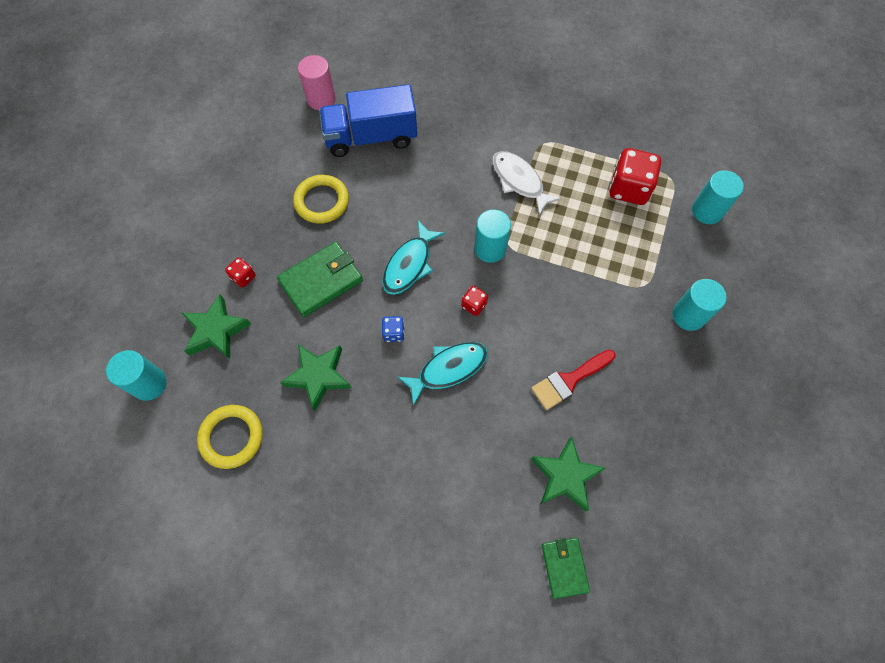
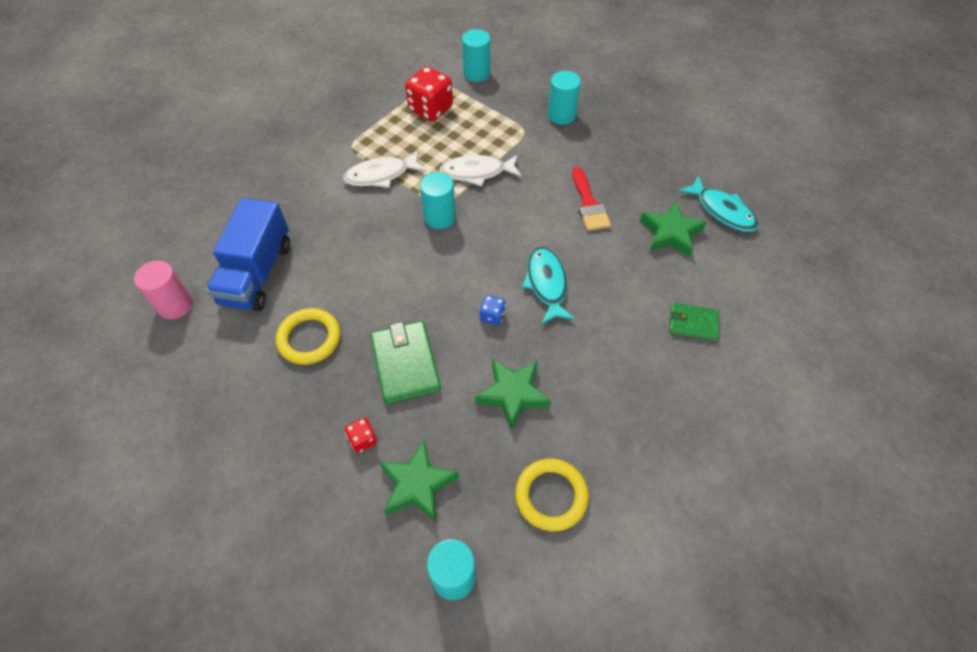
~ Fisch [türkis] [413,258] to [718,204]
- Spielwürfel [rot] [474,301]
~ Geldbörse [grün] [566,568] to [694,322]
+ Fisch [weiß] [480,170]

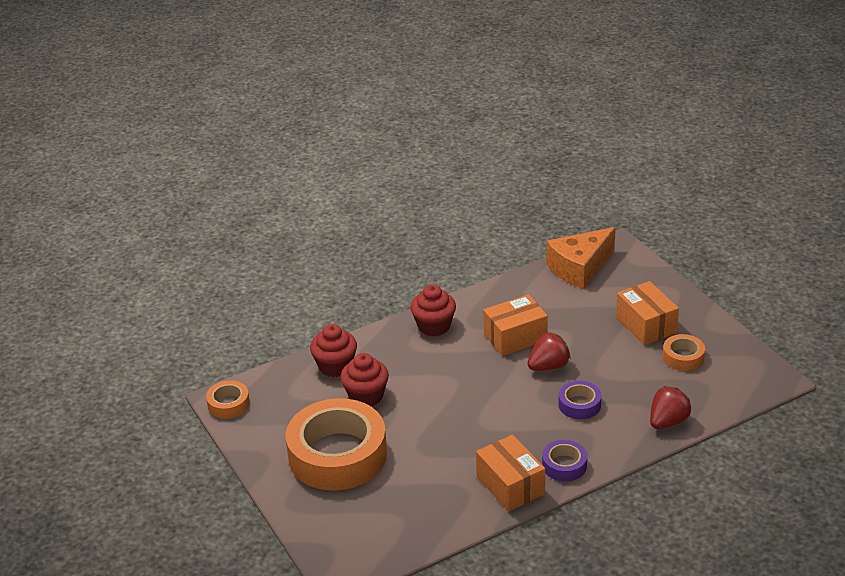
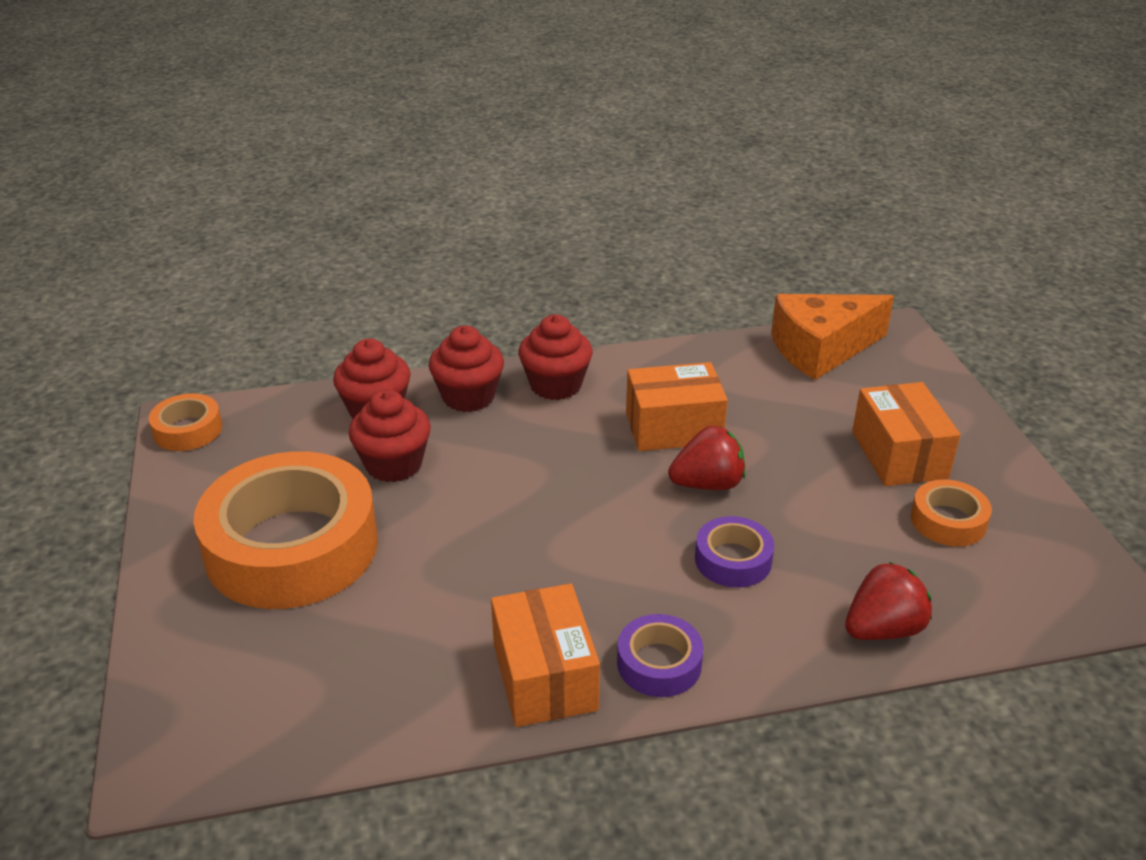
+ Muffin [rot] [466,369]

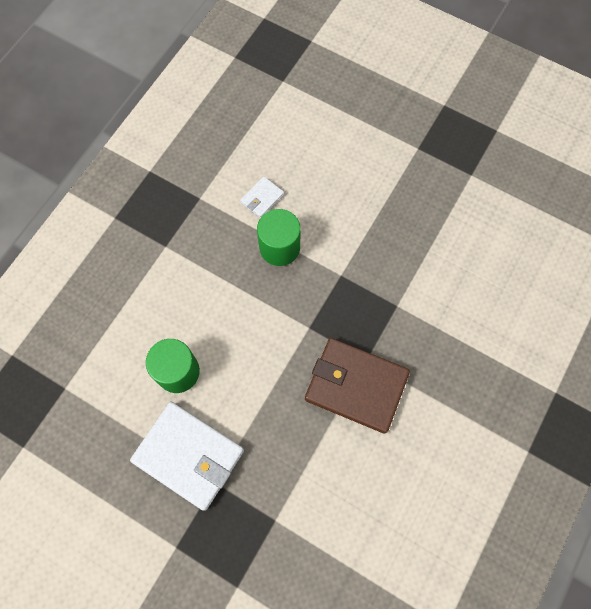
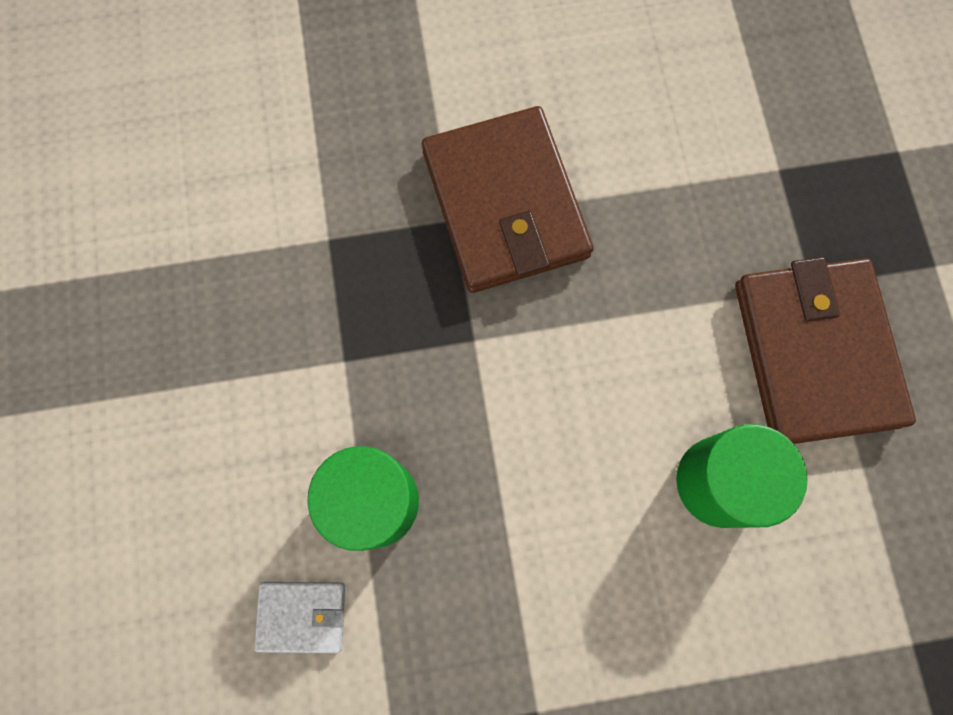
~ Geldbörse [weiß] [187,456] to Geldbörse [braun] [825,350]

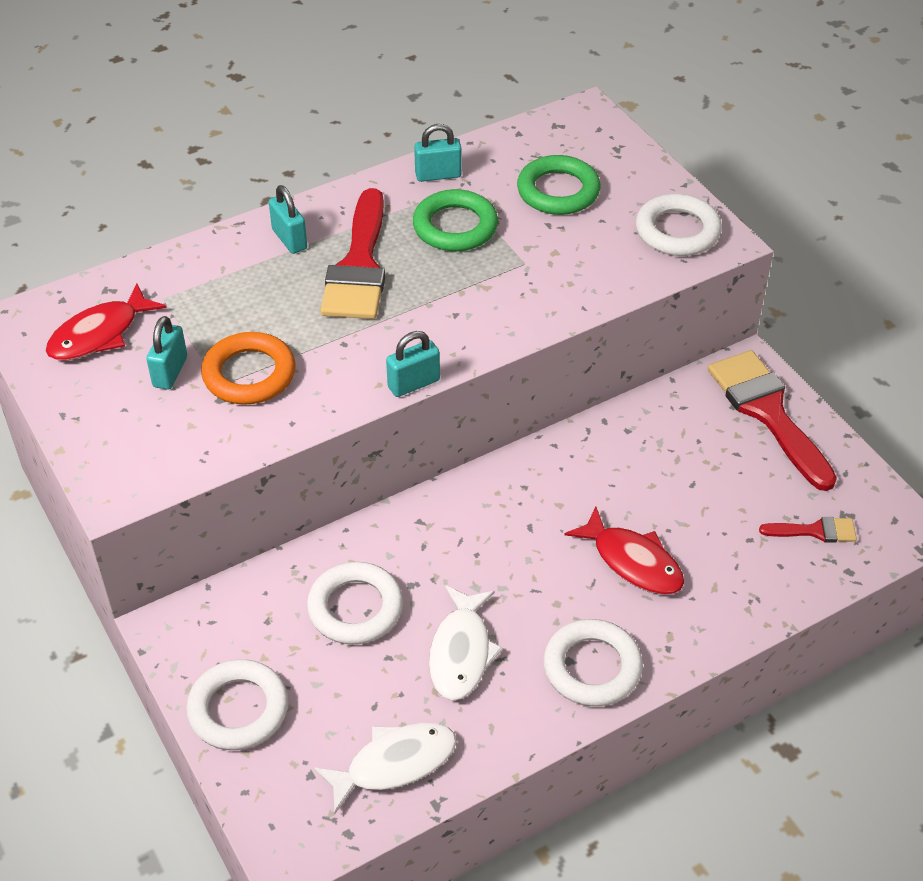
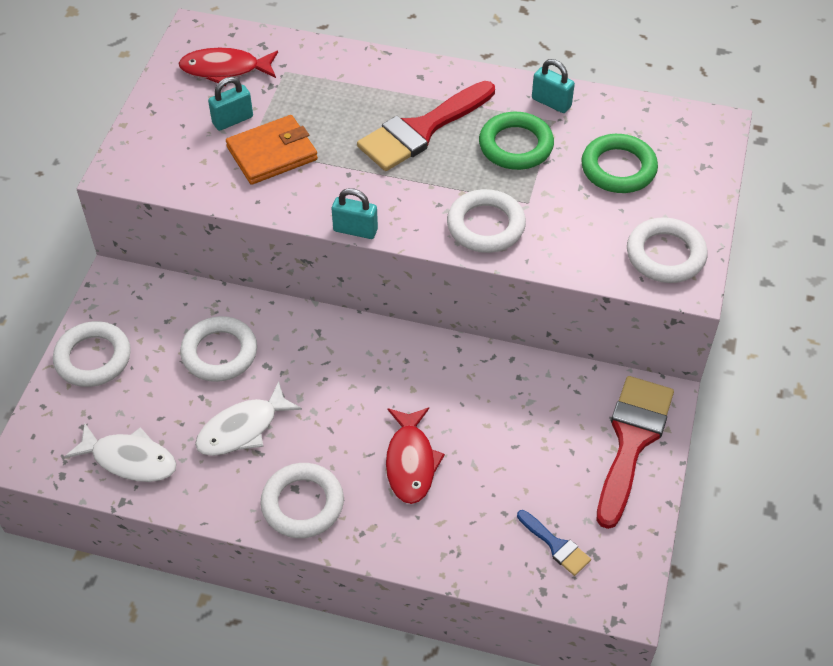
- Vorhängeschloss [türkis] [288,219]
~ Ring [orange] [248,368] to Geldbörse [orange] [272,150]
~ Pinsel [rot] [808,530] to Pinsel [blau] [554,543]
+ Ring [weiß] [486,221]

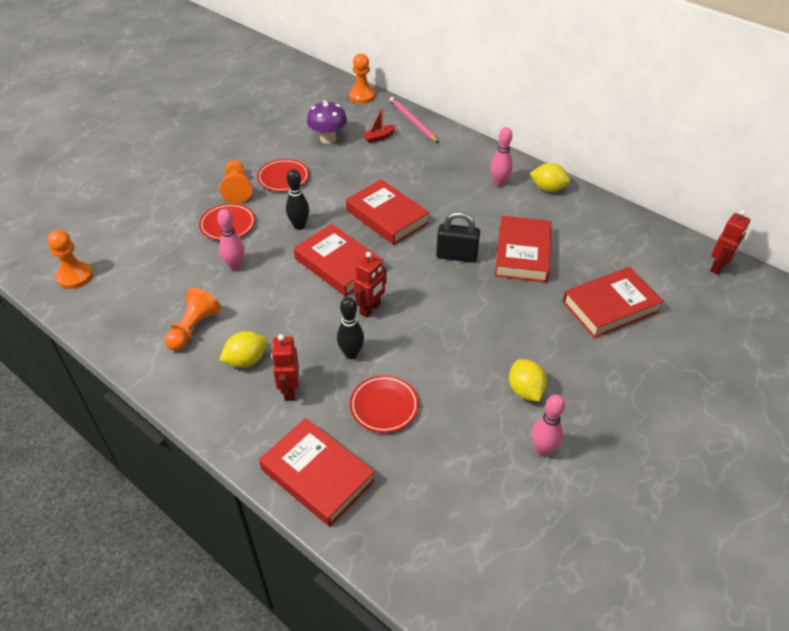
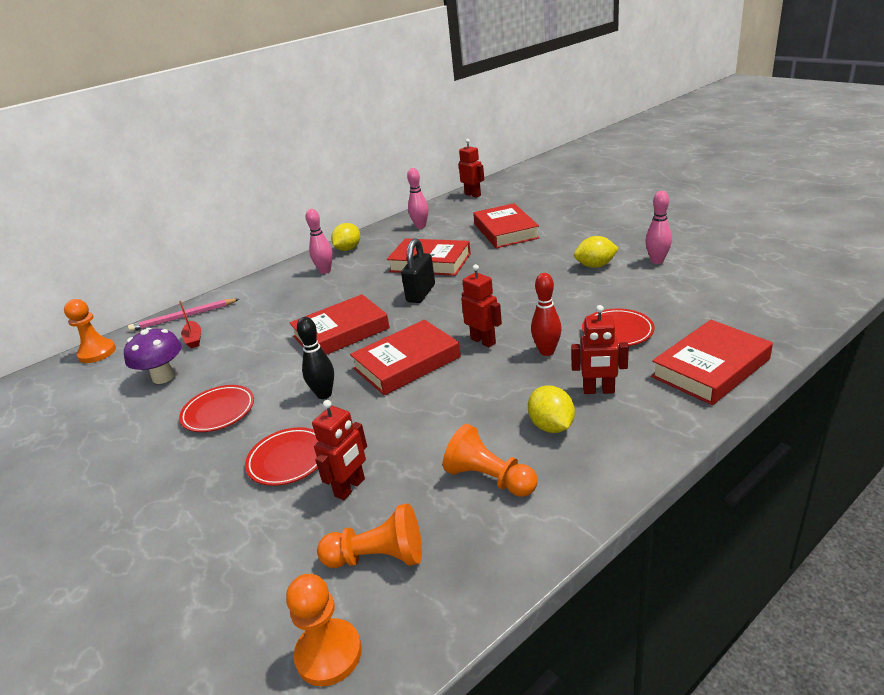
~ Bauer [orange] [236,182] to [369,535]
~ Bowlingkegel [rosa] [231,239] to [417,198]
~ Bowlingkegel [schwarz] [350,328] to Bowlingkegel [rot] [546,314]
+ Roboter [rot] [339,450]

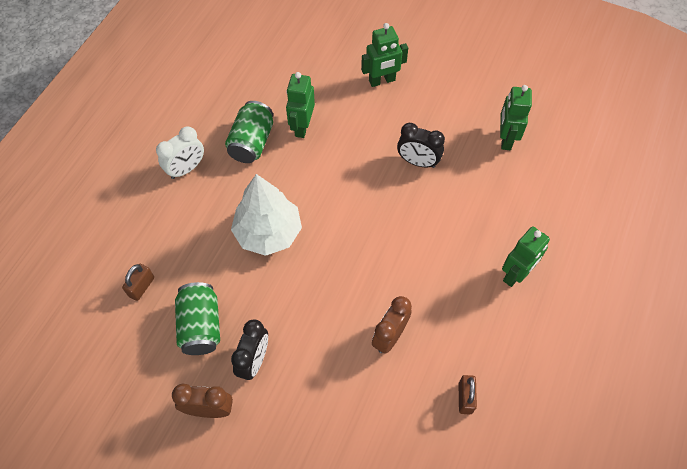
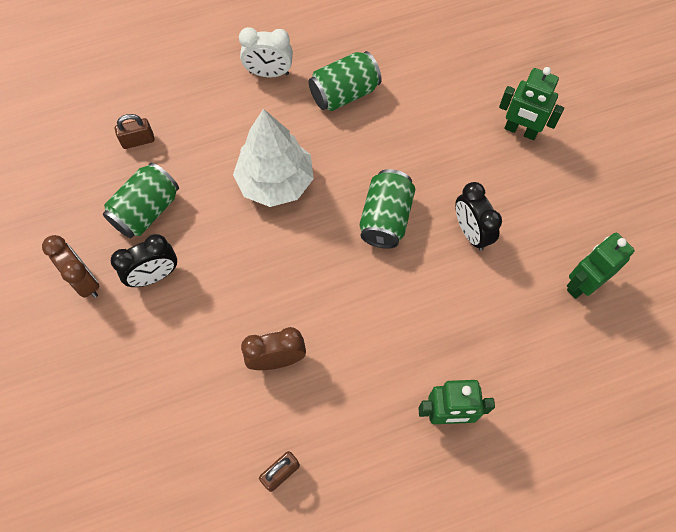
- Roboter [grün] [300,105]
+ Dose [grün] [387,209]

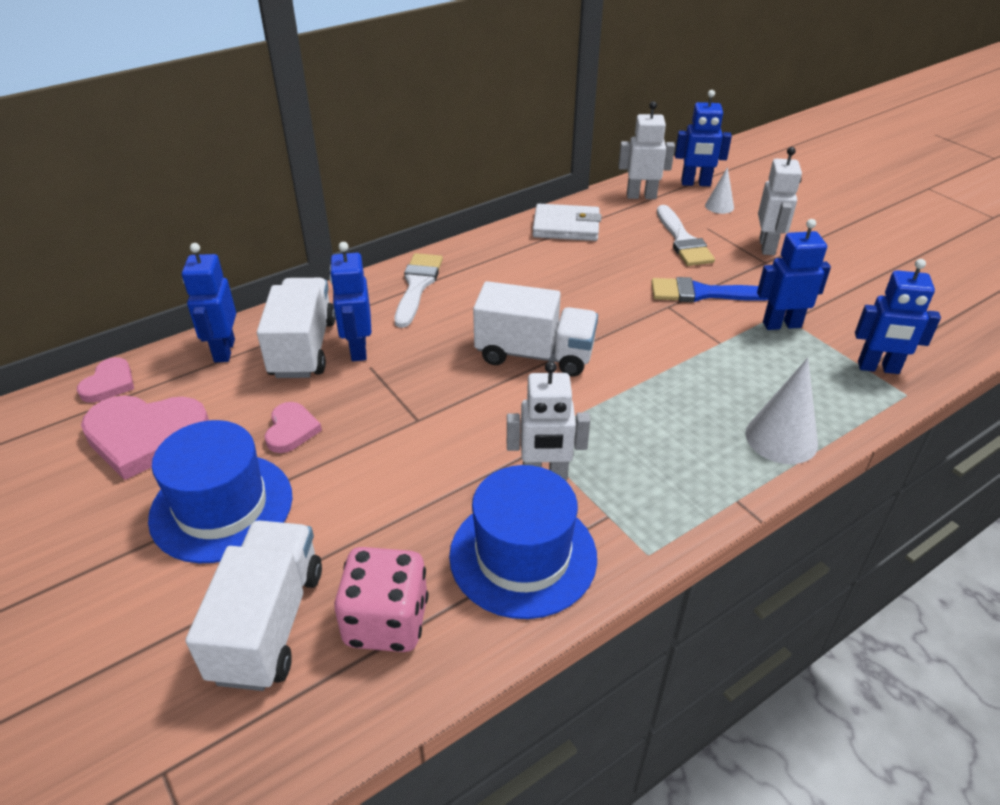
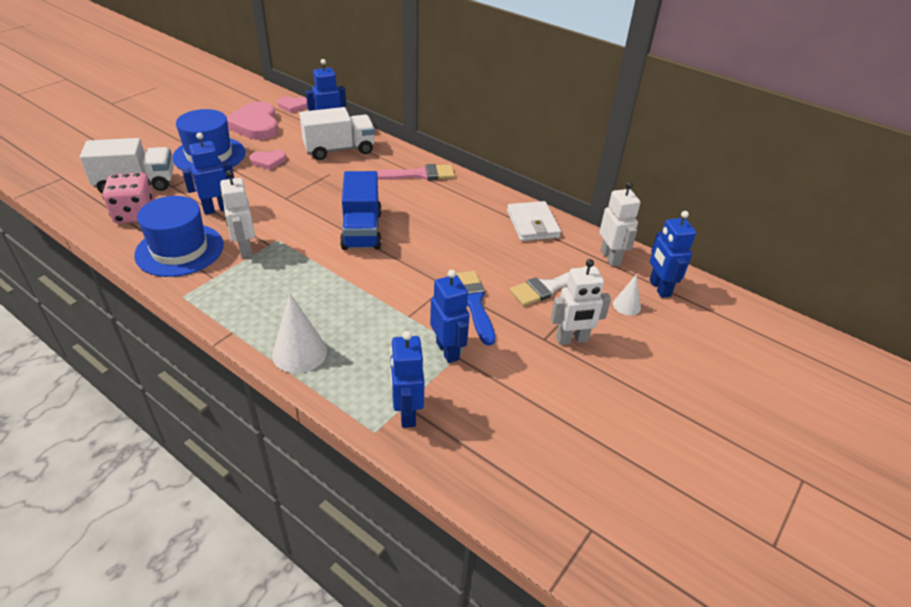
~ Roboter [blau] [350,301] to [208,173]
~ Pinsel [weiß] [419,290] to Pinsel [rosa] [415,172]
~ Lastwagen [weiß] [535,328] to Lastwagen [blau] [361,210]

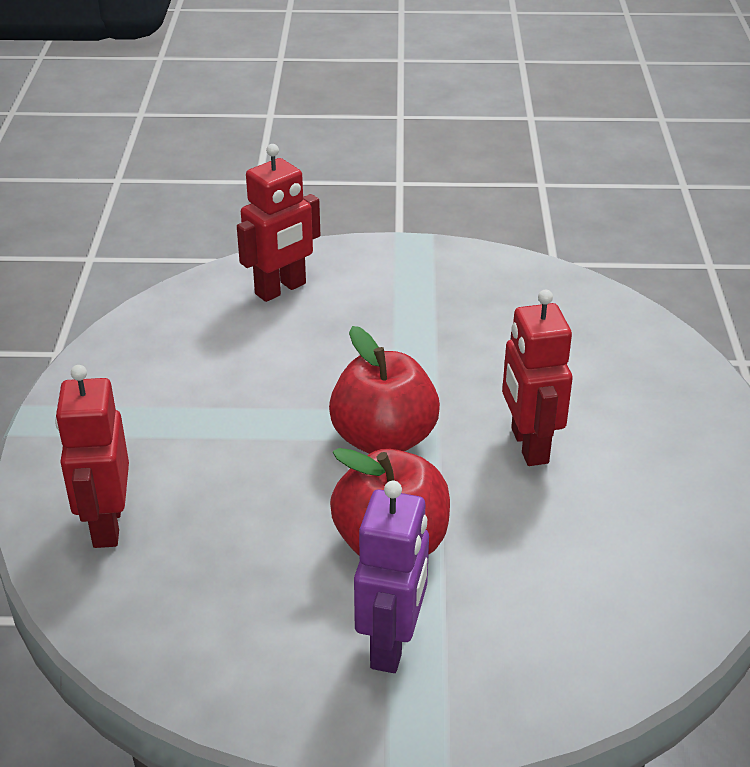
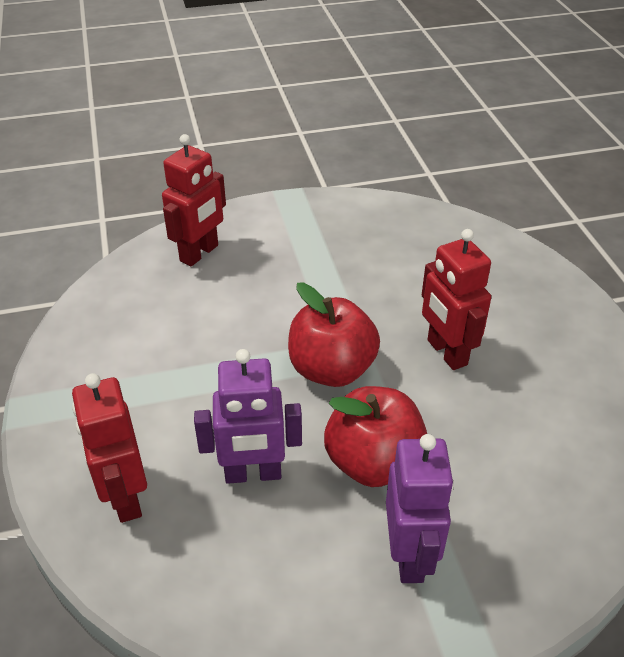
+ Roboter [lila] [248,416]

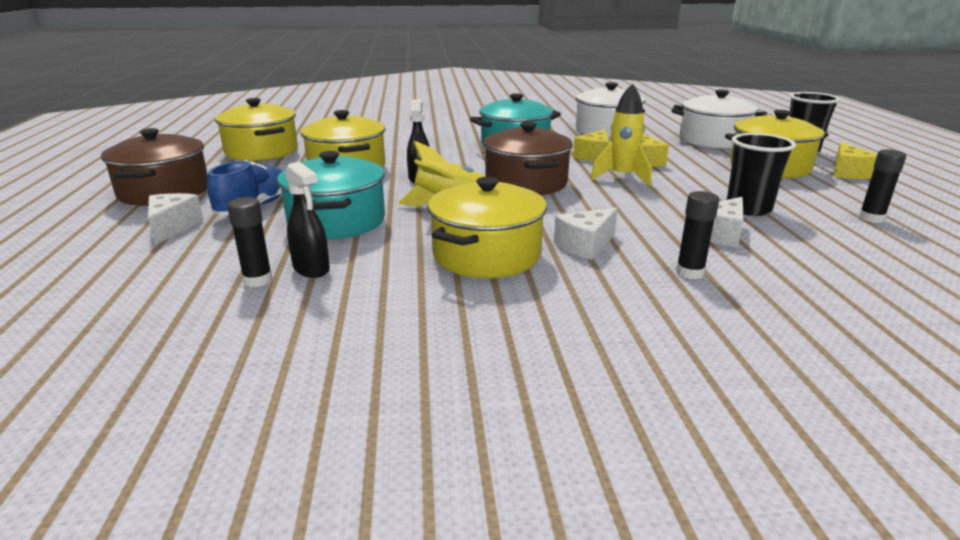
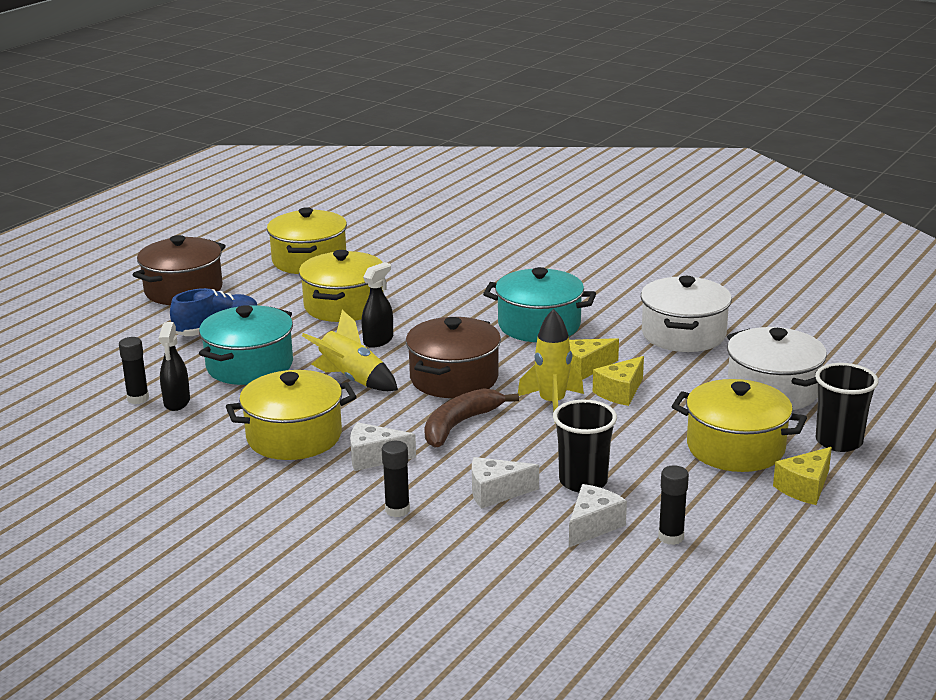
~ Käse [weiß] [175,219] to [598,515]
+ Banane [braun] [471,417]

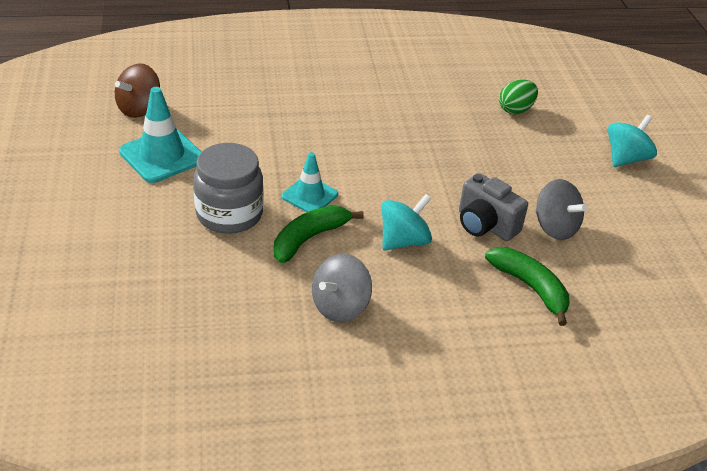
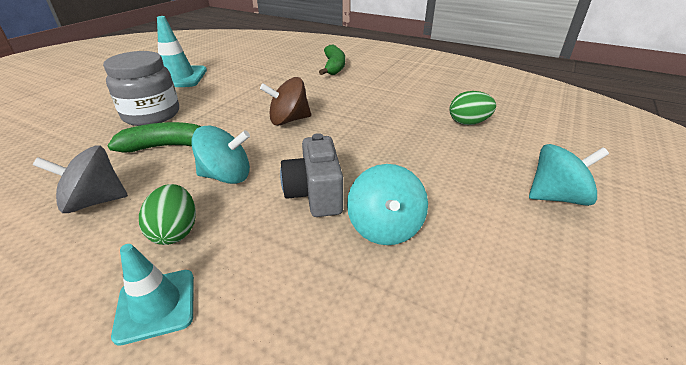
~ Kreisel [braun] [137,91] to [285,101]
~ Leitkegel [türkis] [309,182] to [152,295]
~ Kreisel [grau] [561,209] to Kreisel [türkis] [387,204]
~ Banane [grün] [527,286] to [332,59]
+ Ei [grün] [167,214]

